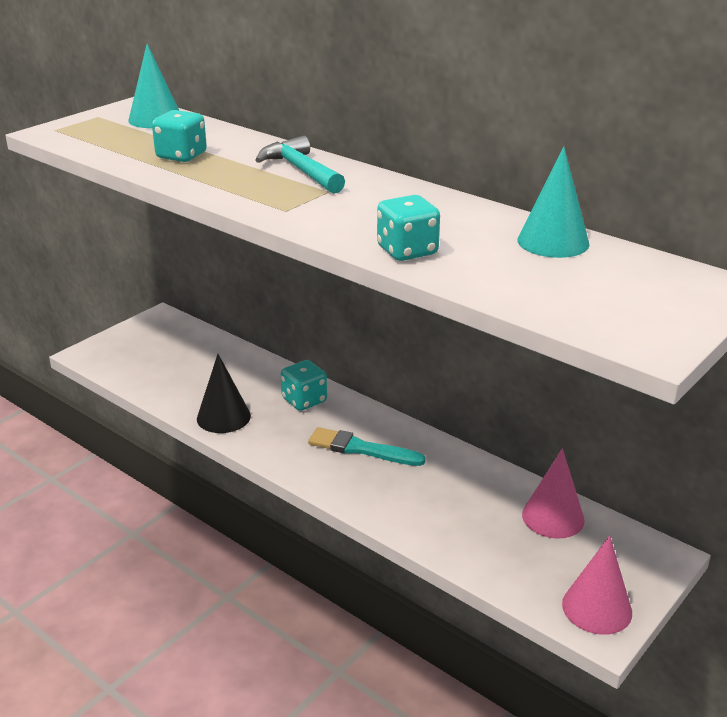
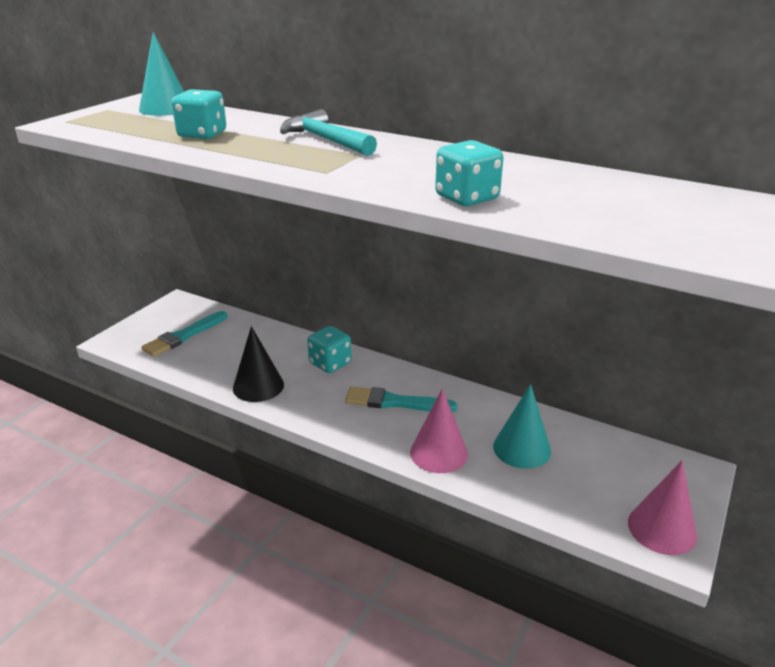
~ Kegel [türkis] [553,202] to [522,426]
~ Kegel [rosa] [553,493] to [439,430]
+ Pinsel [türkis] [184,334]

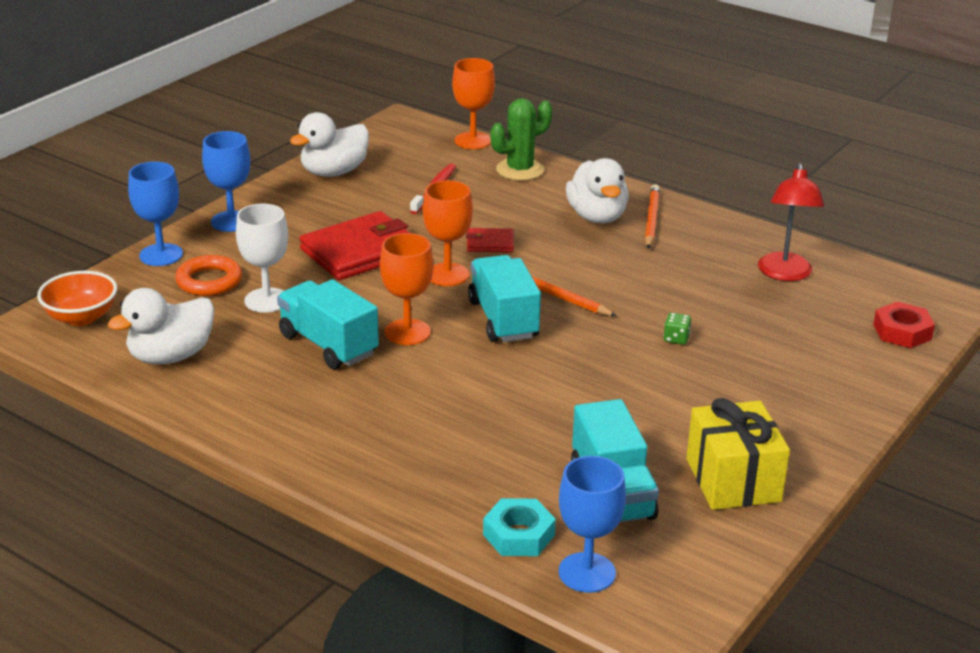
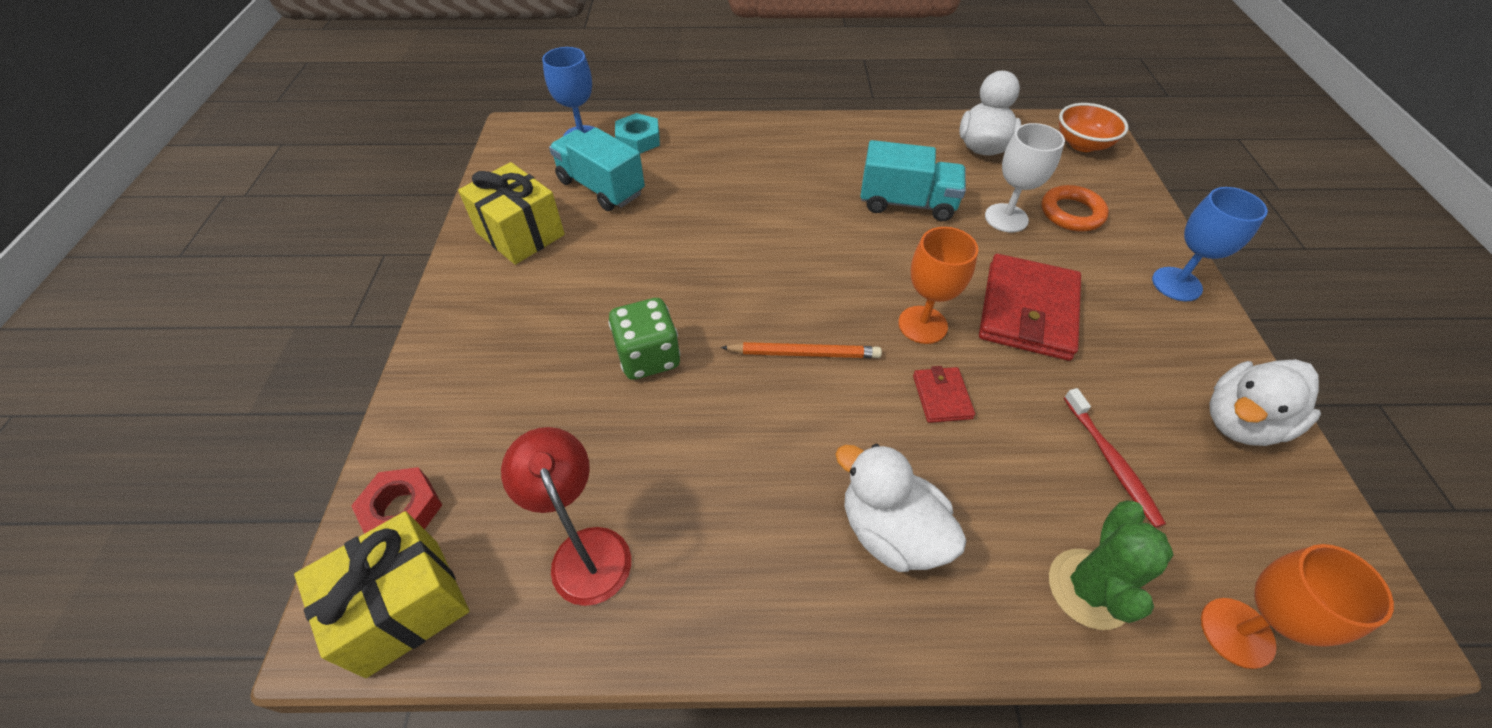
~ Ente [weiß] [329,144] = [1265,402] 135 degrees counterclockwise
- Kelch [blau] [155,214]
- Bleistift [orange] [652,216]
~ Geldbörse [rot] [490,240] = [944,394] 60 degrees counterclockwise
- Kelch [orange] [406,289]
- Lastwagen [türkis] [504,298]
~ Spielwürfel [grün] [677,329] = [644,339] x2.15
+ Geschenk [gelb] [381,594]

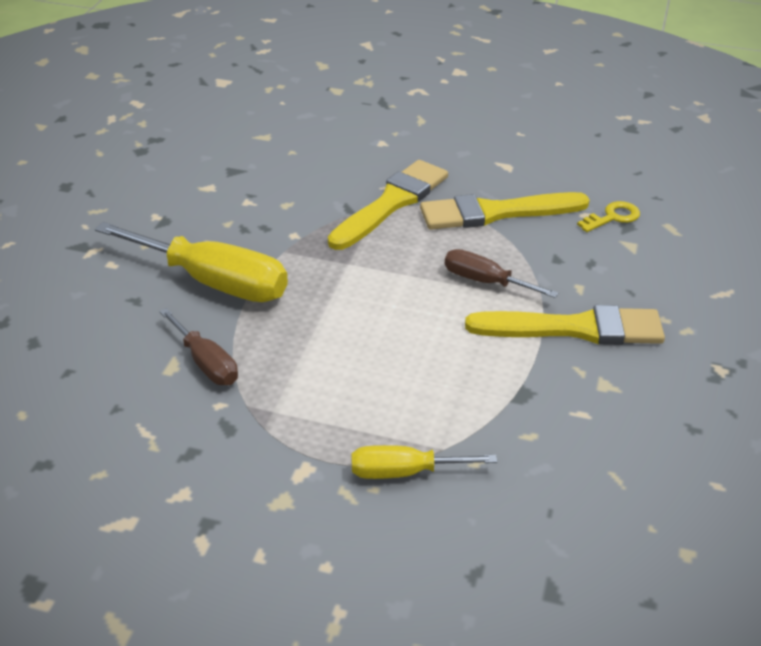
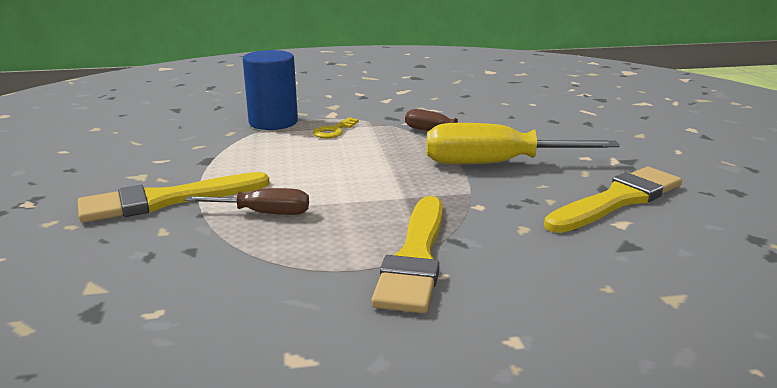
~ Pinsel [gelb] [505,211] to [613,200]
~ Schlüssel [gelb] [608,216] to [336,127]
~ Schraubenzieher [gelb] [424,462] to Vollzylinder [blau] [270,90]

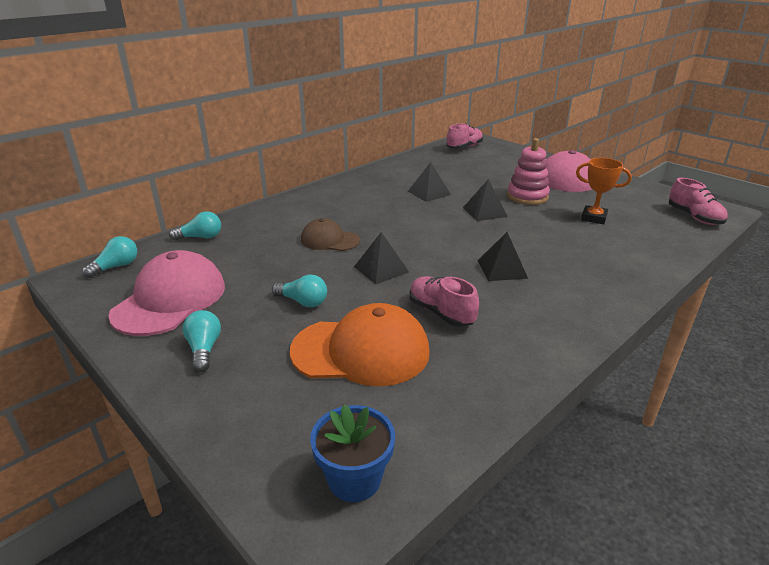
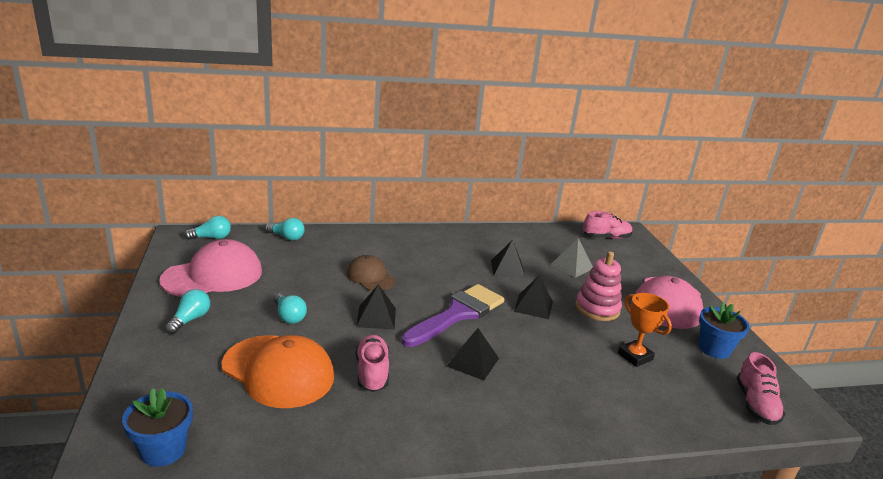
+ Pyramide [grau] [572,258]
+ Pinsel [lila] [453,315]
+ Blumentopf [blau] [724,330]

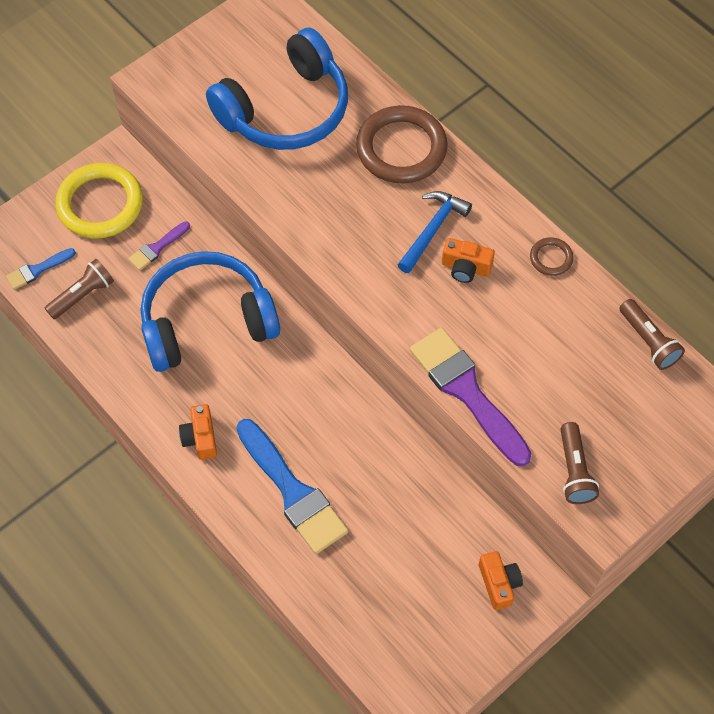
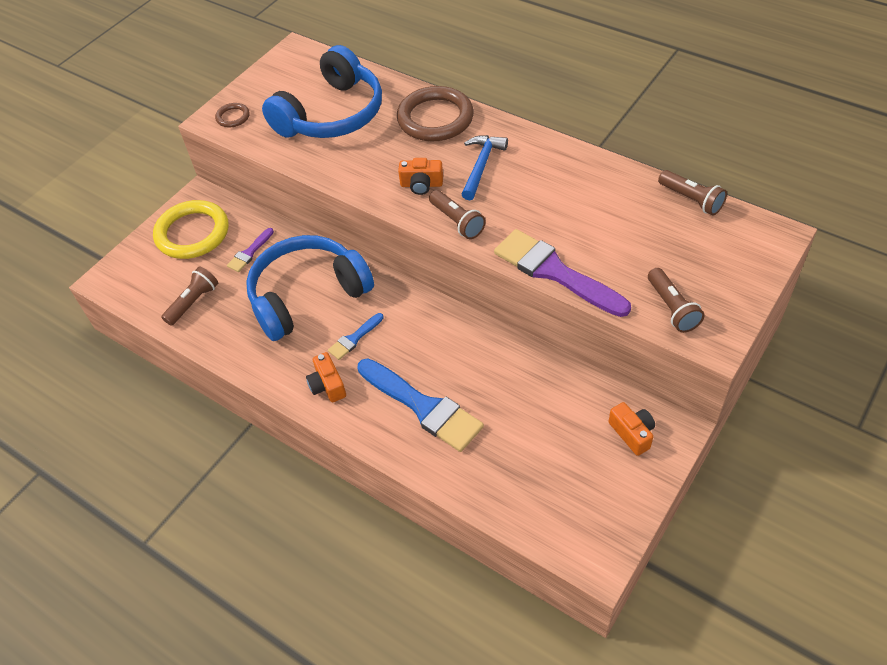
~ Ring [braun] [551,256] to [232,115]
~ Kamera [orange] [468,260] to [420,176]
~ Pinsel [blau] [41,269] to [356,336]
+ Taschenlampe [braun] [457,214]

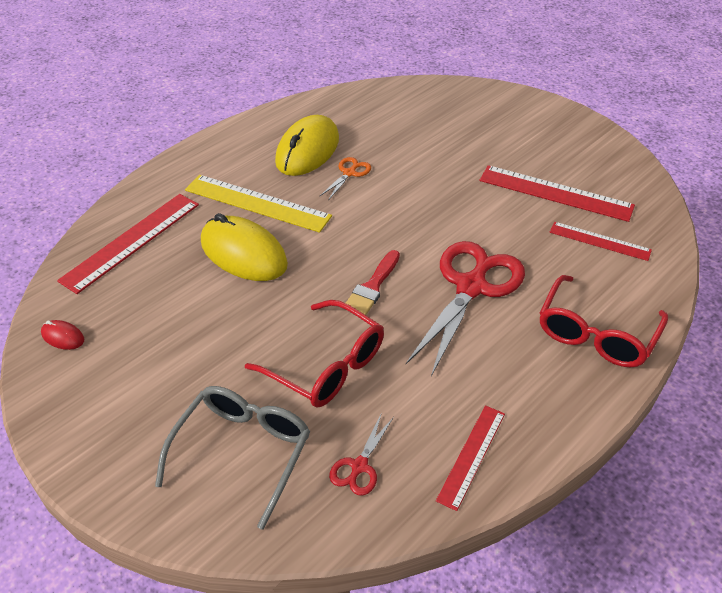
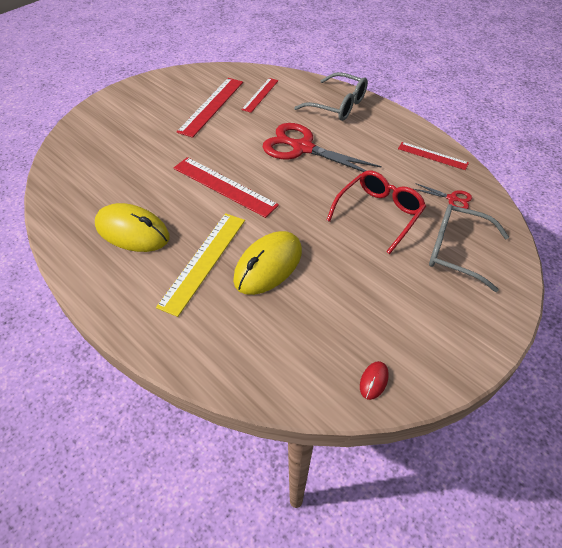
- Schere [orange] [345,178]
~ Lineal [rot] [128,244] to [226,187]
- Pinsel [rot] [373,282]
~ Brille [rot] [604,321] to Brille [grau] [331,96]

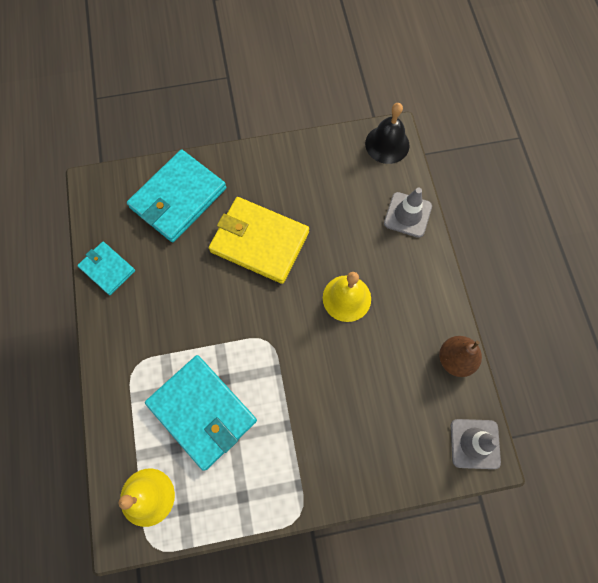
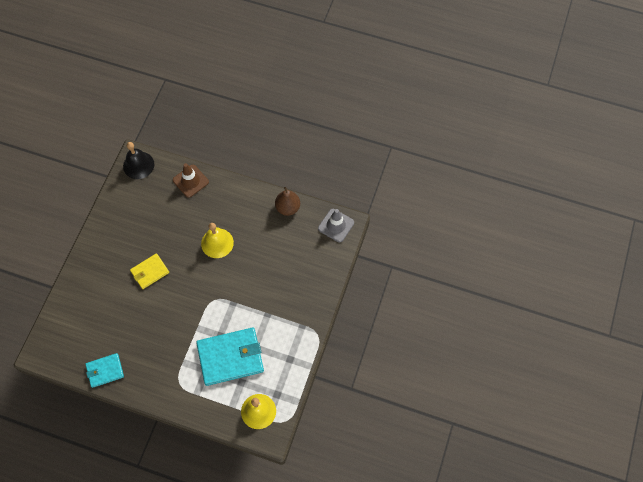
- Geldbörse [türkis] [176,196]
~ Leitkegel [grau] [408,213] to Leitkegel [braun] [191,180]
~ Geldbörse [gelb] [259,240] = [149,271] x0.55

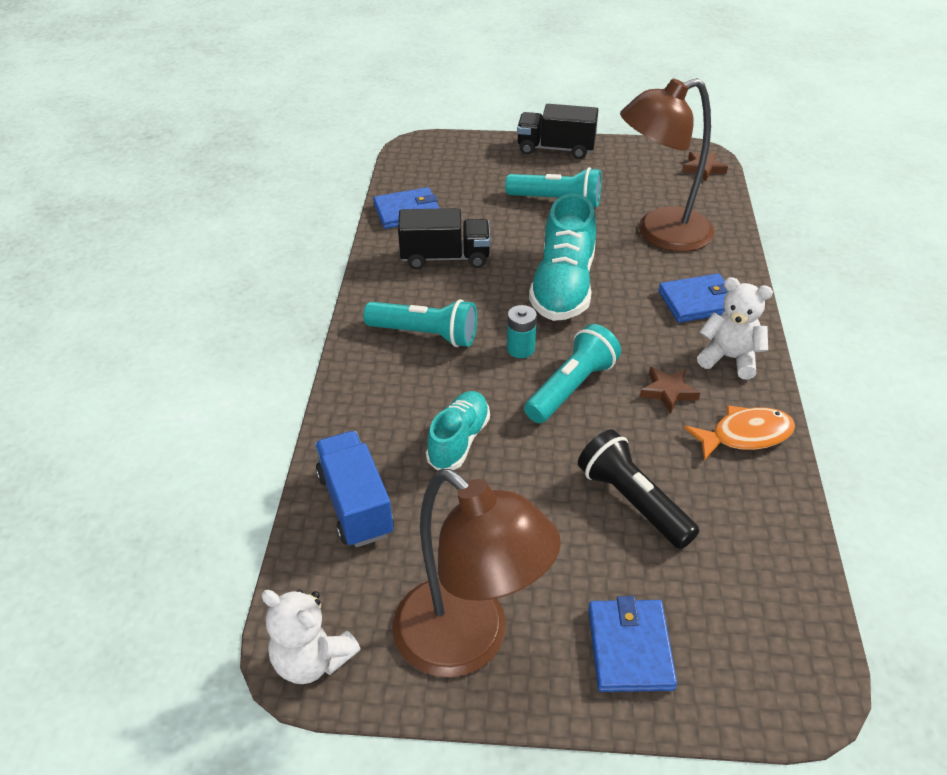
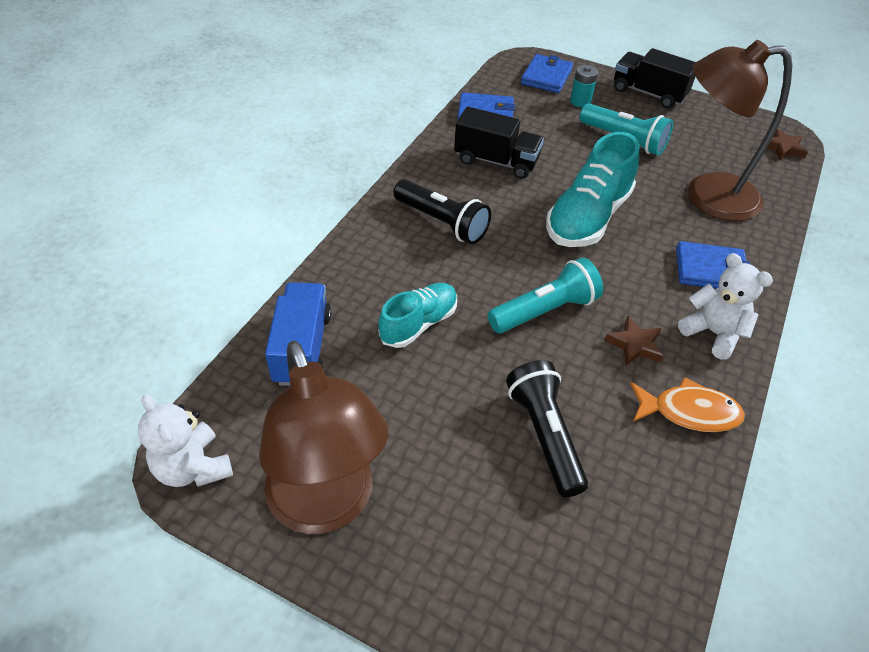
~ Taschenlampe [türkis] [420,323] to Taschenlampe [schwarz] [442,211]
~ Batterie [türkis] [522,331] to [584,86]
~ Geldbörse [blau] [632,644] to [547,73]

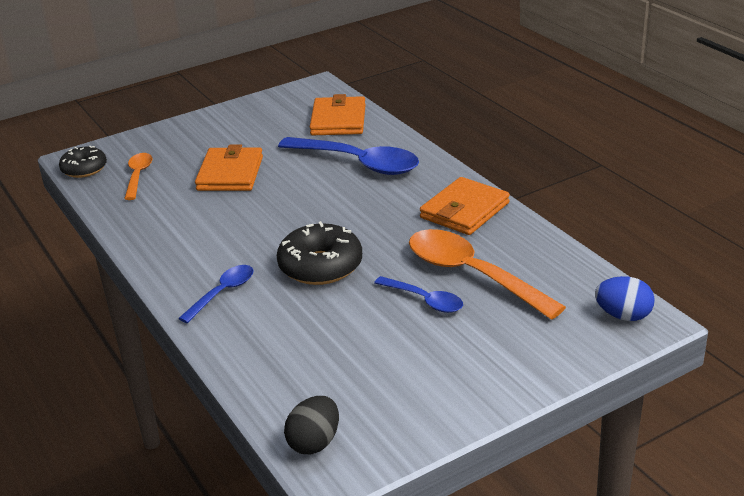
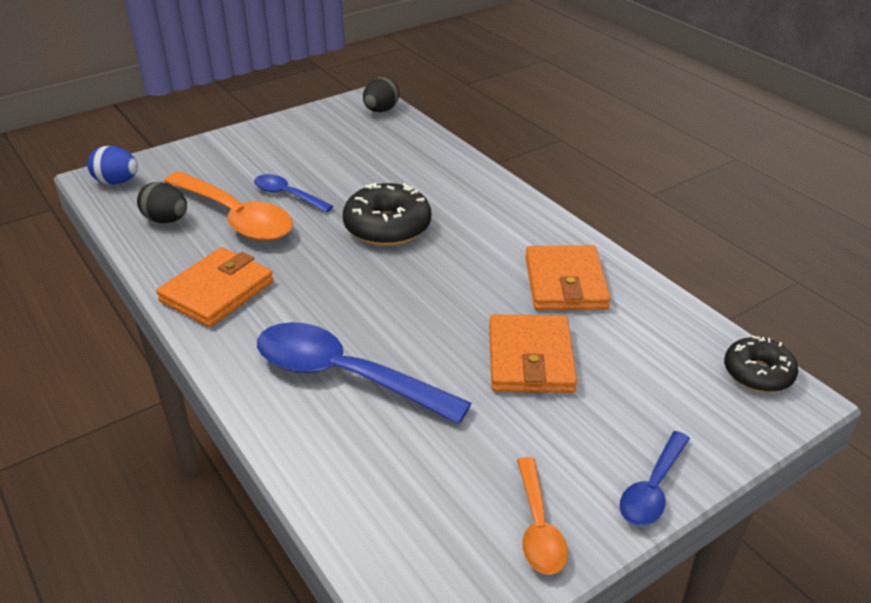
~ Geldbörse [orange] [338,114] to [568,277]
~ Löffel [orange] [138,176] to [542,516]
~ Löffel [blau] [216,294] to [655,478]
+ Ei [schwarz] [162,202]

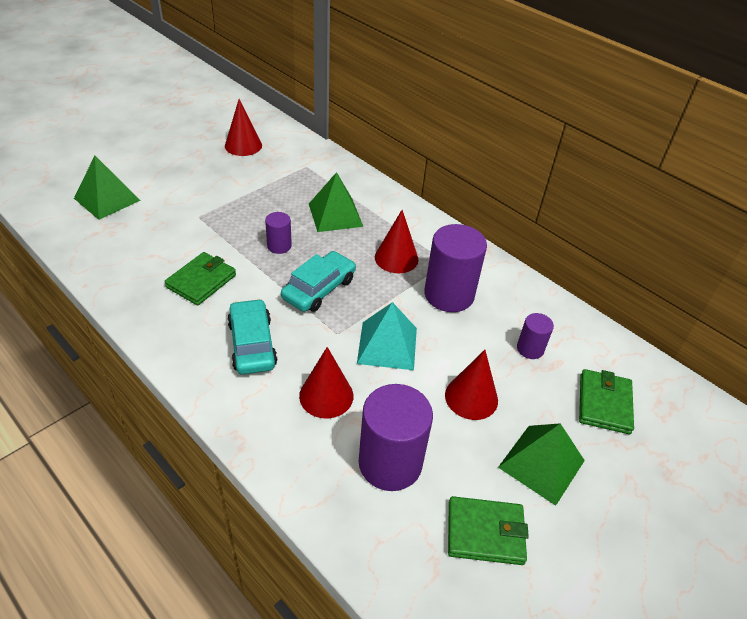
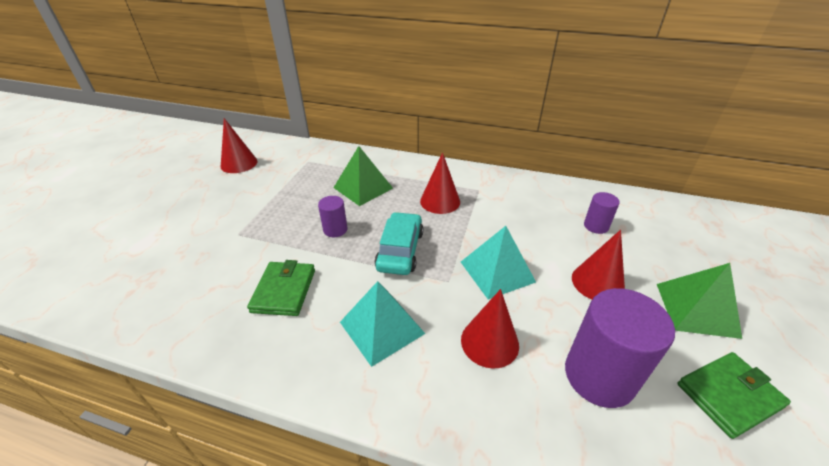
- Pyramide [grün] [107,188]
- Vollzylinder [lila] [455,268]
~ Auto [türkis] [252,336] to Pyramide [türkis] [382,324]
- Geldbörse [grün] [606,401]

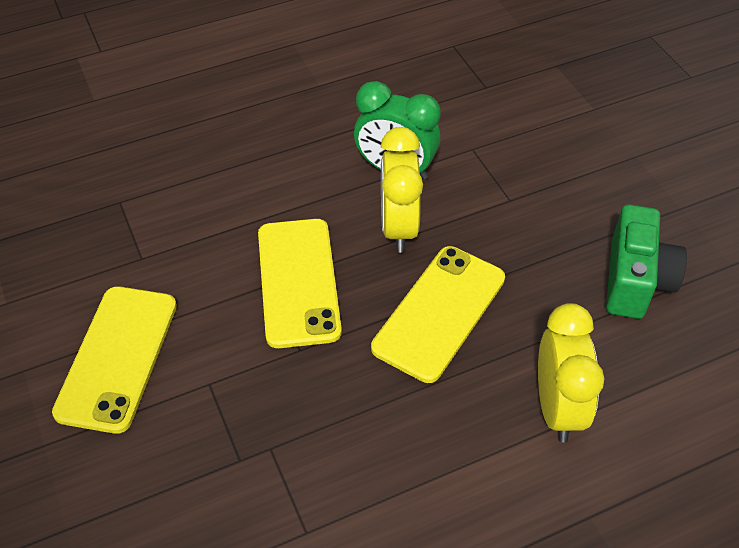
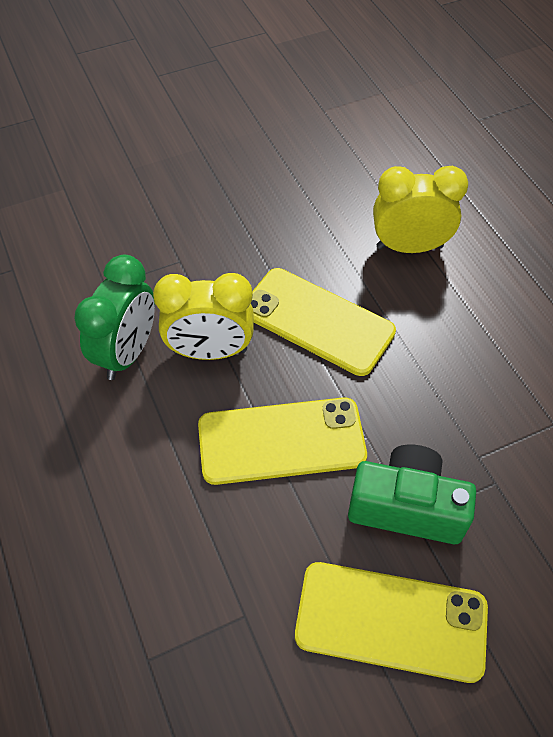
~ Kamera [grün] [646,261] to [412,494]

